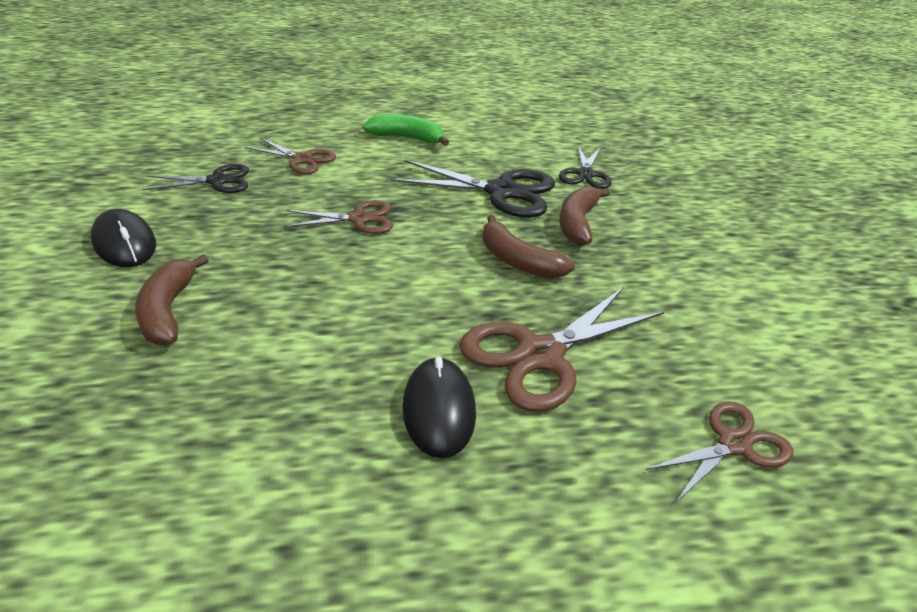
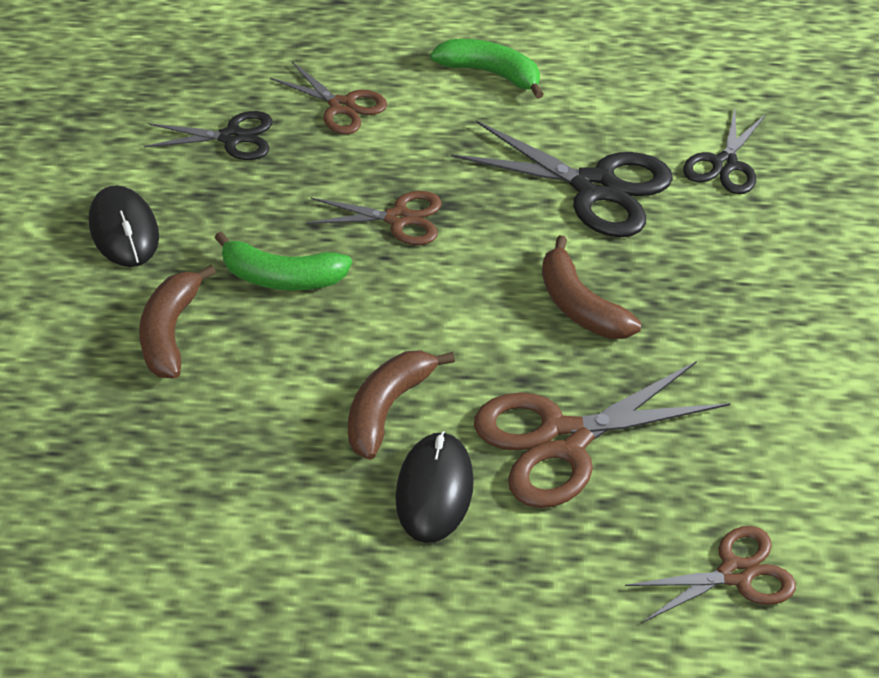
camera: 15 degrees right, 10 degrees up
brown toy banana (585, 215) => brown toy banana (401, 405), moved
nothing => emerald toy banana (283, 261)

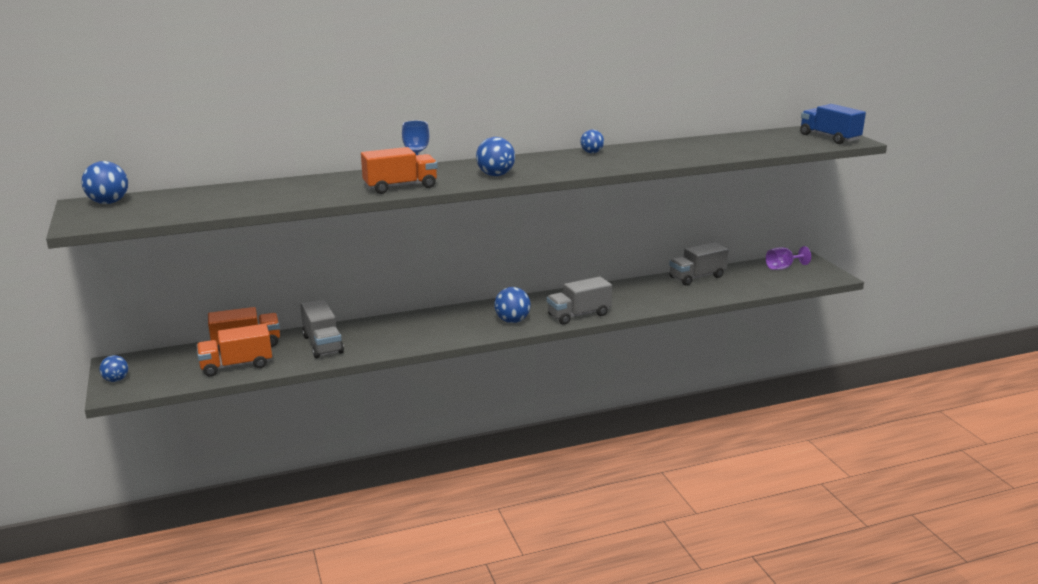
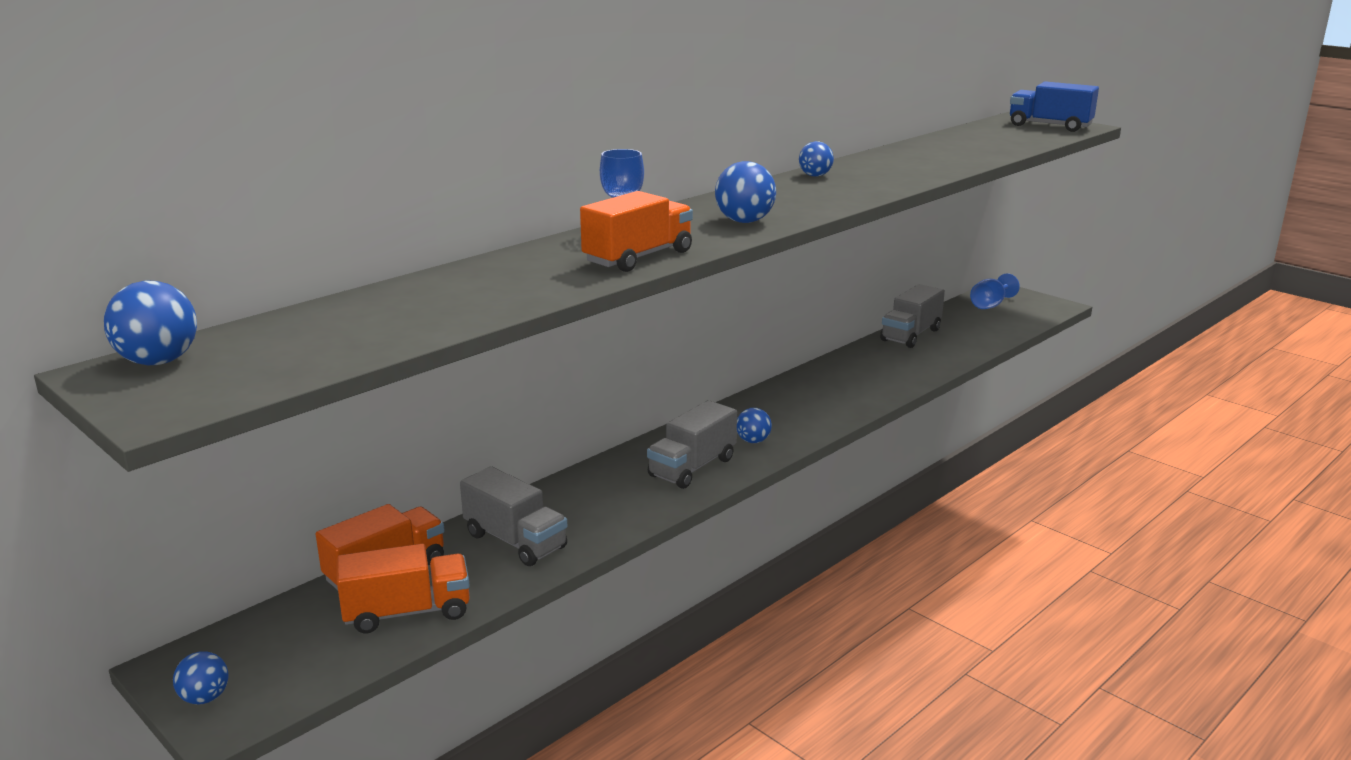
camera: 25 degrees left, 0 degrees up
purple goblet (788, 258) => royal blue goblet (995, 291)
grey lorry (579, 301) => grey lorry (692, 444), moved
royal blue sphere (512, 305) => royal blue sphere (754, 425), x0.65
bright orange lorry (234, 350) => bright orange lorry (403, 588), 150 degrees counterclockwise

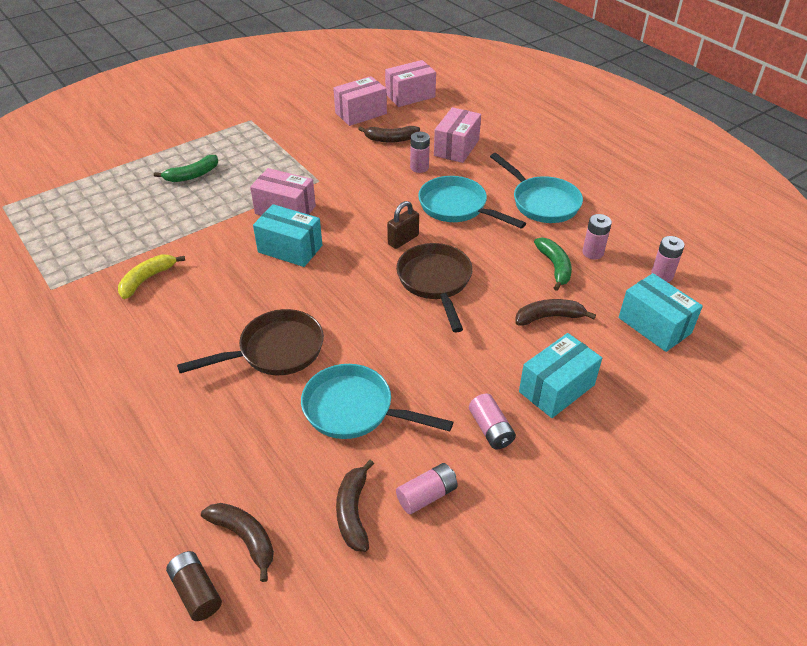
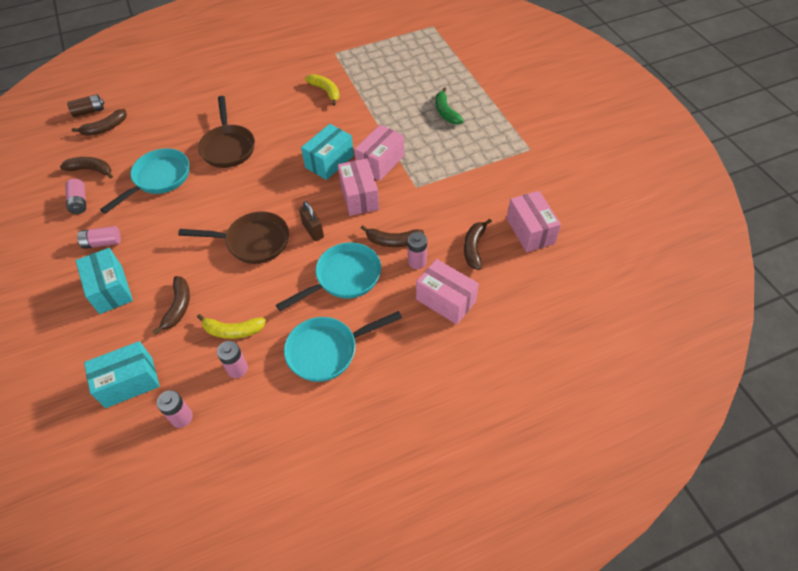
camera: 105 degrees right, 10 degrees up
rosy box (410, 83) => rosy box (358, 187), moved
emerald toy banana (553, 264) => yellow toy banana (231, 326)
nothing => brown toy banana (392, 236)

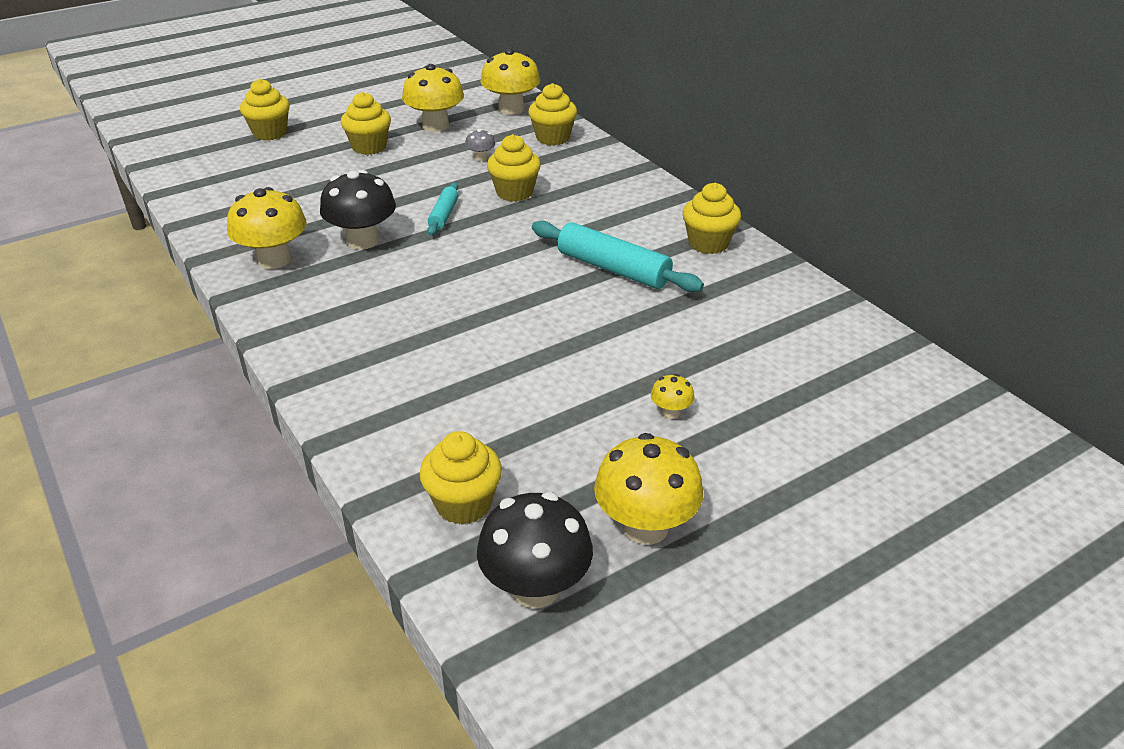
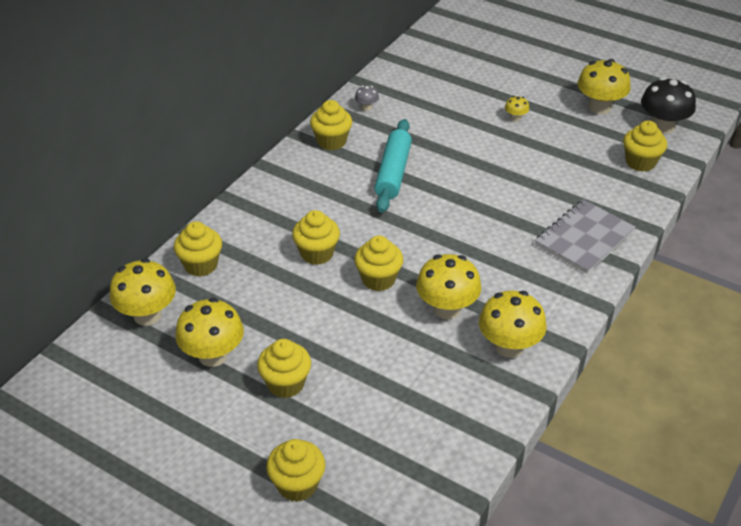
camera: 115 degrees left, 5 degrees up
grey fungus (480, 145) => grey fungus (367, 98), moved
ebony fungus (358, 210) => yellow fungus (448, 286)
turquoise pastry roller (443, 209) => yellow cupcake (378, 263)
nothing => grey notepad (585, 236)

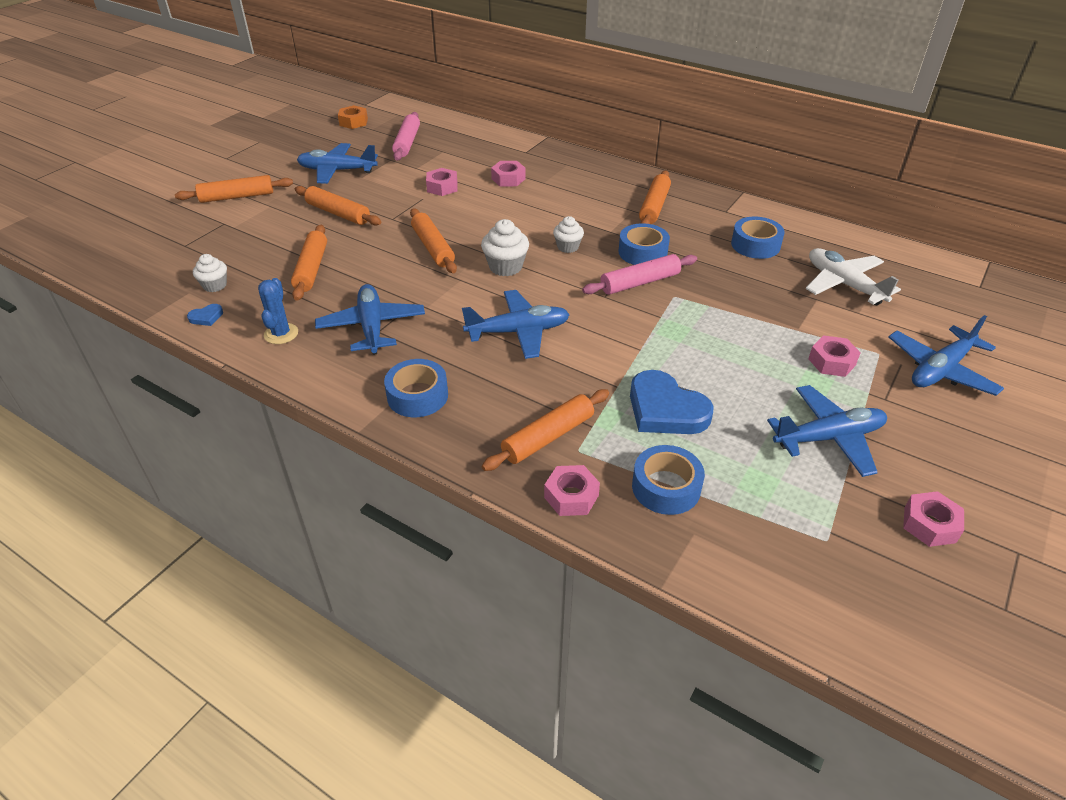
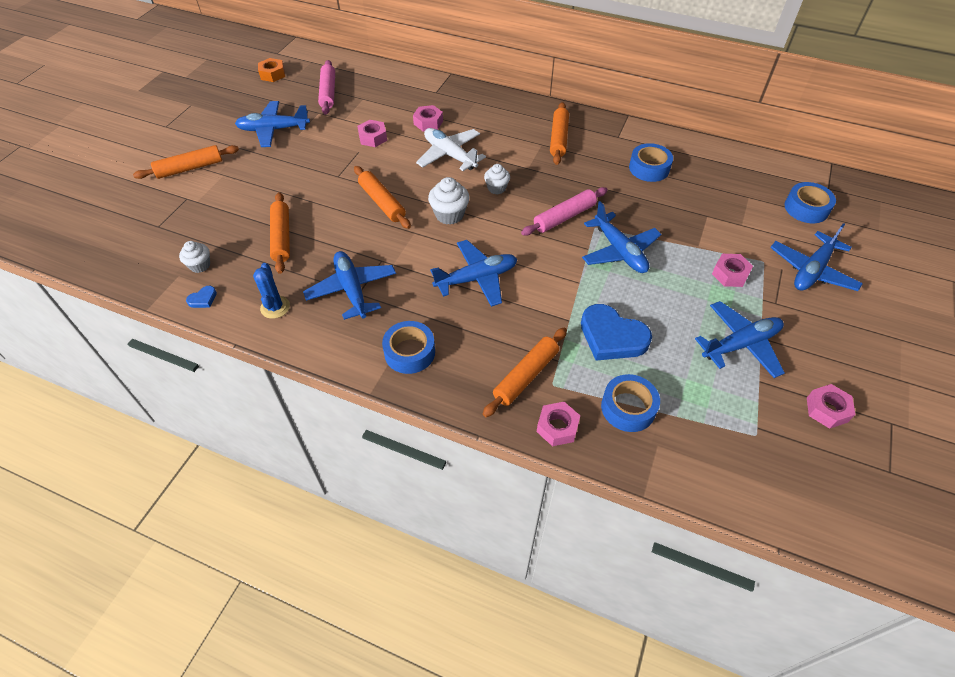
camera: 10 degrees left, 10 degrees up
bright orange pastry roller (338, 206) => nothing
royal blue tape (644, 244) => royal blue tape (810, 202), moved
snow-white aeroplane (853, 276) => snow-white aeroplane (451, 149), moved
nothing => royal blue aeroplane (622, 237)

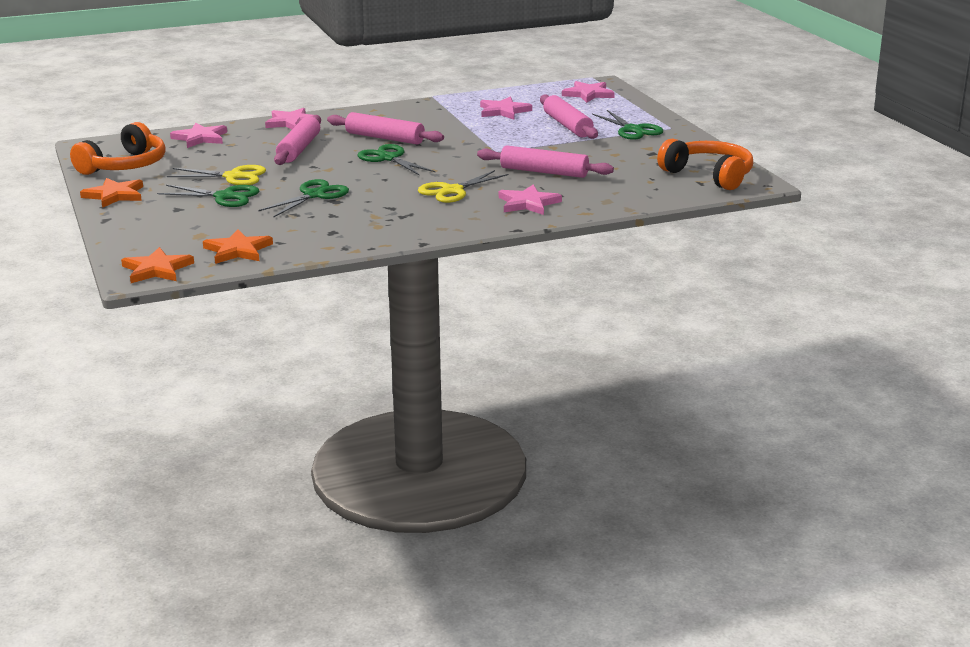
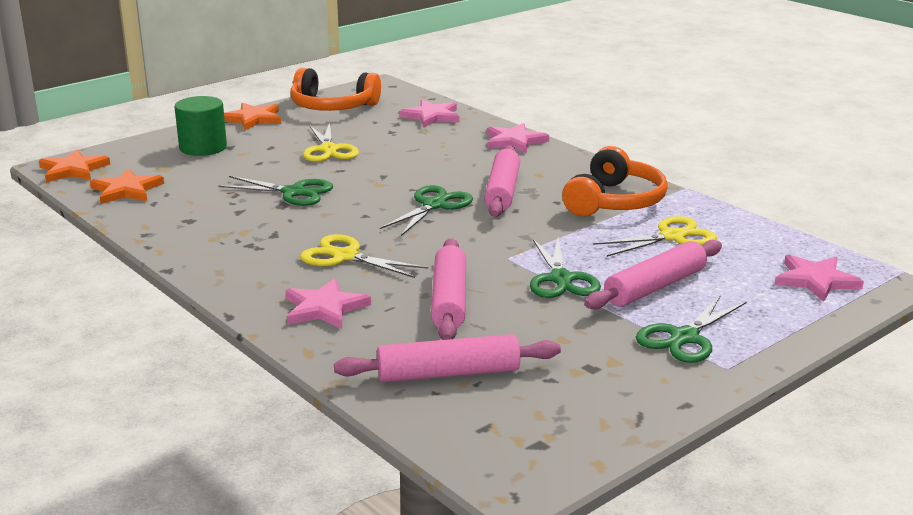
camera: 70 degrees right, 0 degrees up
rosy five-pointed star (506, 108) => yellow pair of scissors (655, 236)
rosy pastry roller (297, 140) => rosy pastry roller (447, 358), moved
bright orange over-ear headphones (705, 164) => bright orange over-ear headphones (615, 181), moved
emerald pair of scissors (208, 196) => emerald pair of scissors (565, 268), moved
nothing => emerald cylinder (201, 126)

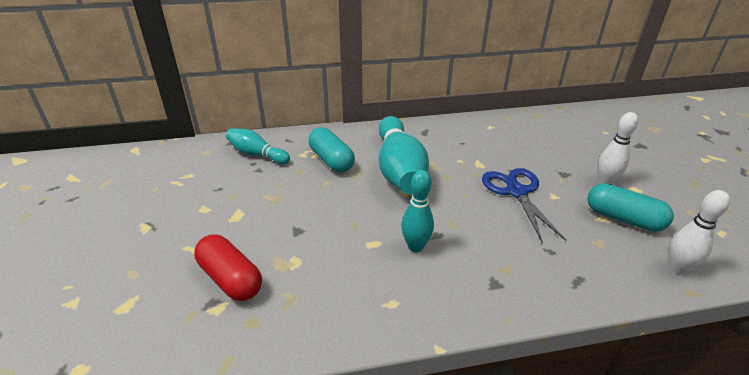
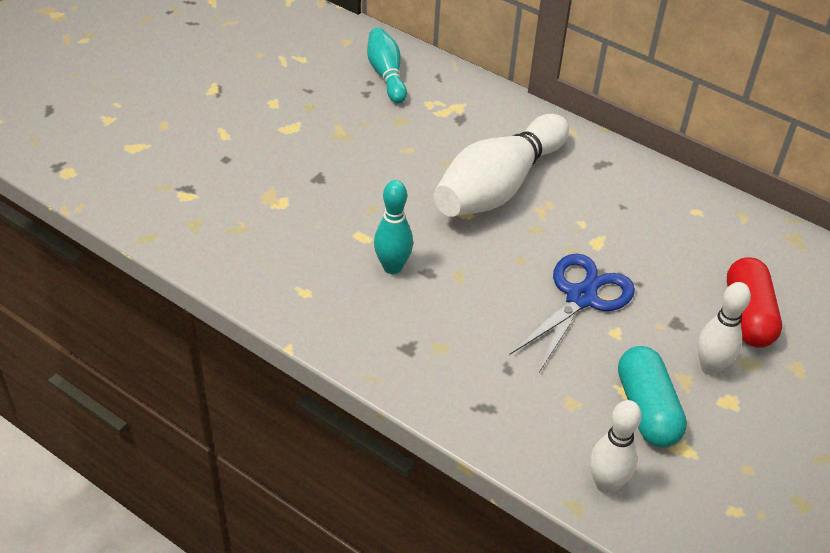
camera: 45 degrees right, 10 degrees up
turquoise bowling pin (404, 155) => snow-white bowling pin (501, 165)
turquoise pill shape (332, 149) => nothing
red pill shape (228, 267) => red pill shape (754, 302), moved

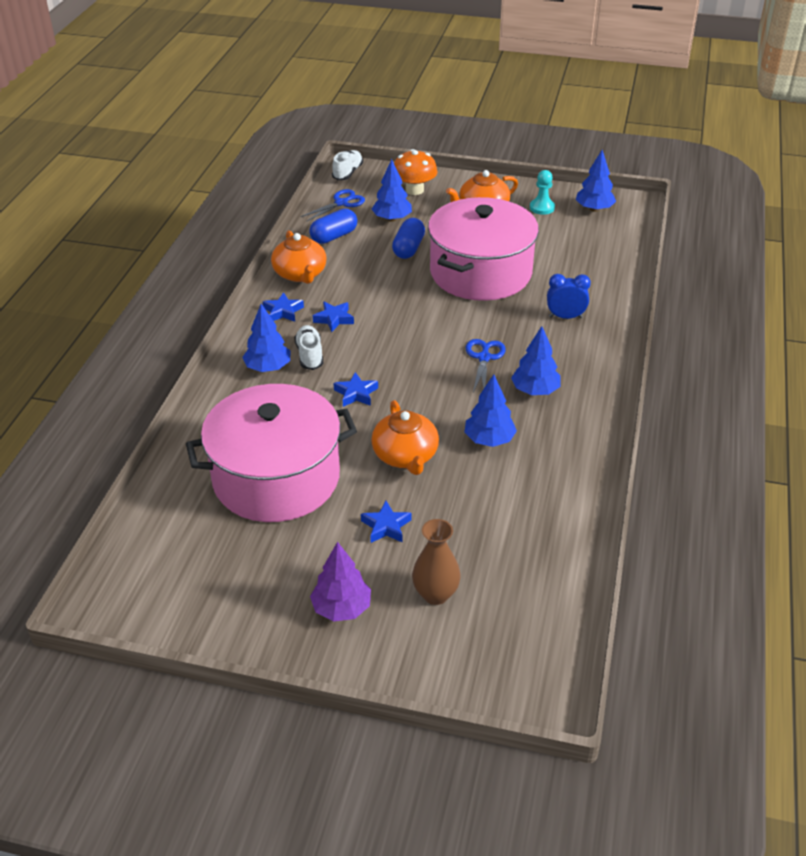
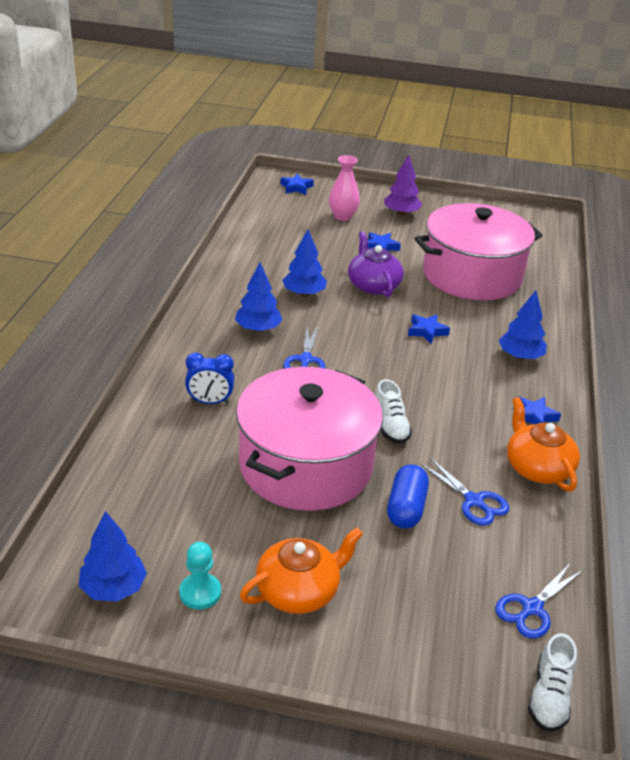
camera: 175 degrees right, 5 degrees down
bright orange fungus (416, 172) => nothing
royal blue toy tree (392, 190) => nothing
royal blue pill shape (333, 226) => nothing
royal blue five-pointed star (333, 317) => royal blue five-pointed star (297, 184), moved
snow-white lace-up shoe (308, 347) => snow-white lace-up shoe (393, 411), moved
bright orange tea pot (405, 437) => purple tea pot (376, 264)
brown vase (436, 562) => rosy vase (344, 188)
nothing => royal blue pair of scissors (464, 491)

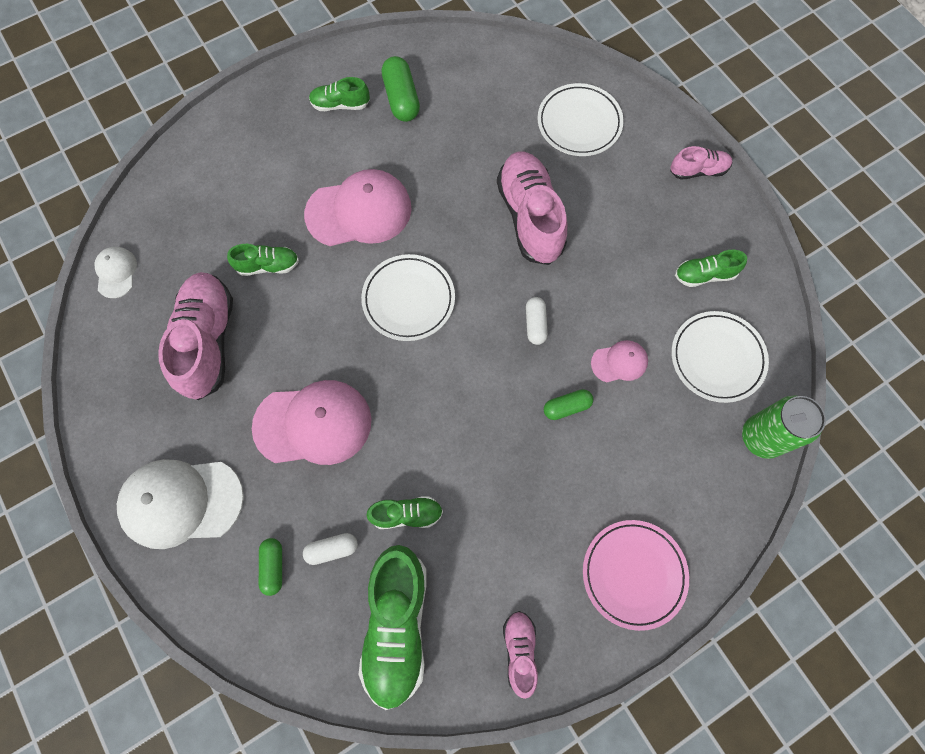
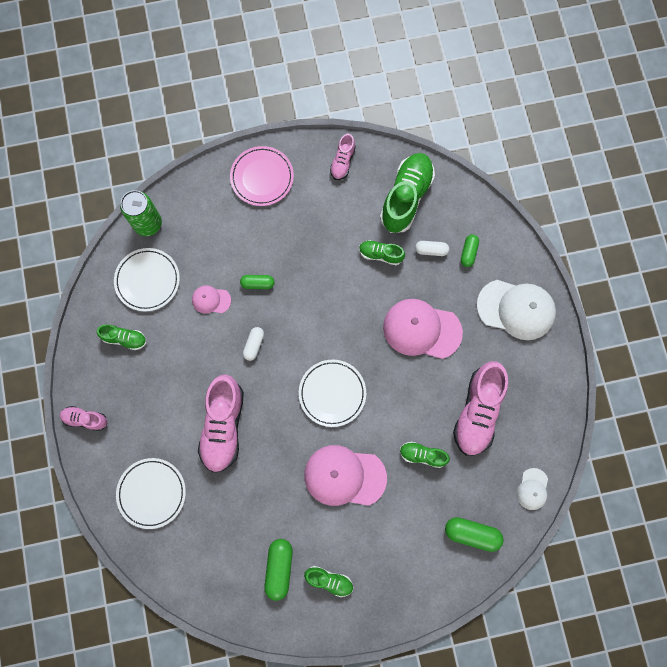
camera: 160 degrees left, 5 degrees up
nothing => emerald pill shape (474, 534)

